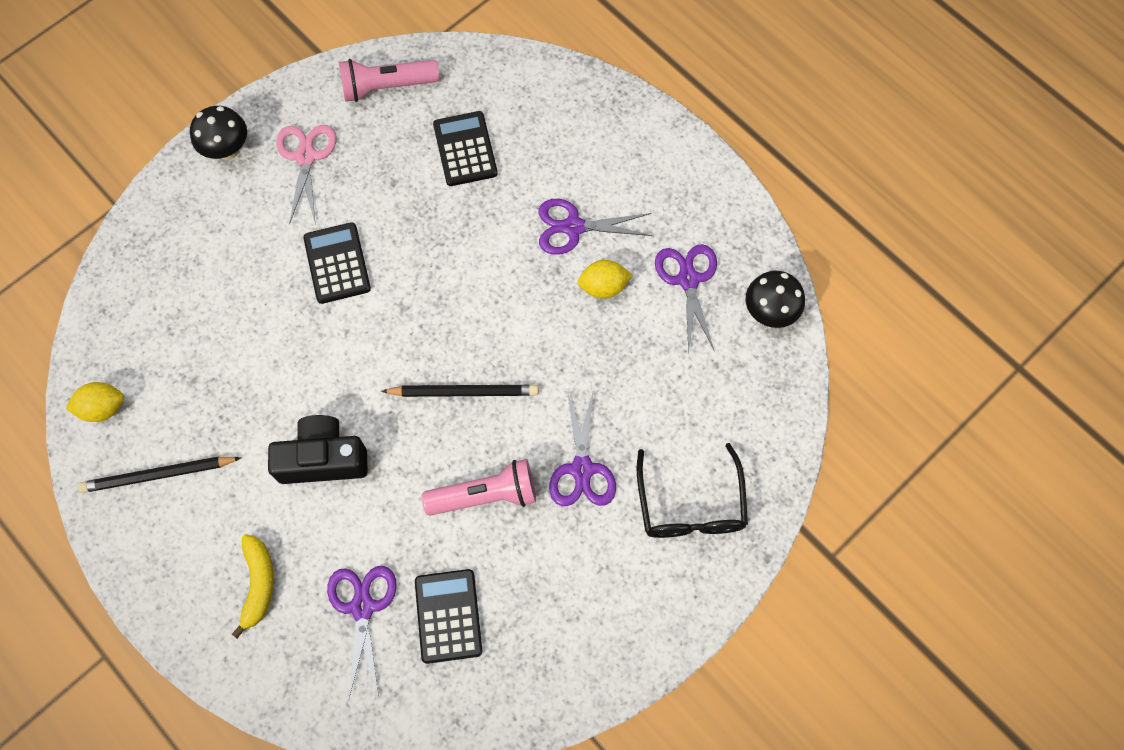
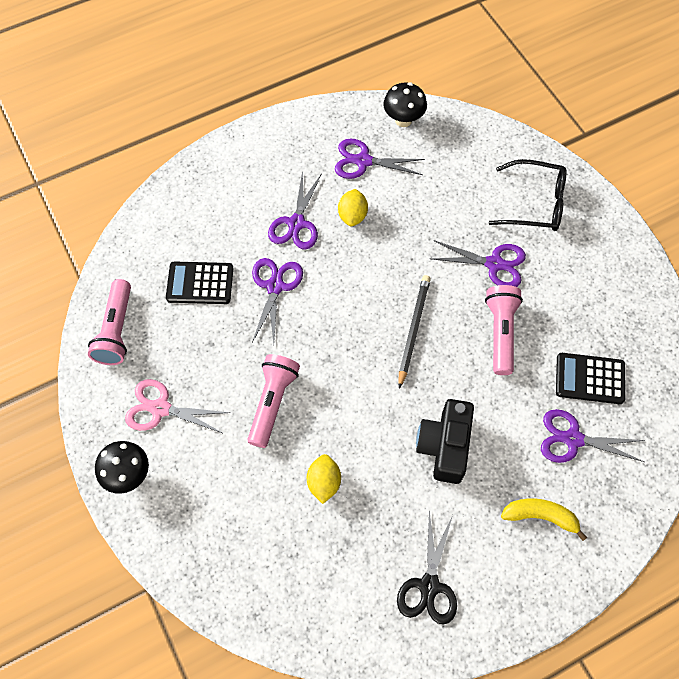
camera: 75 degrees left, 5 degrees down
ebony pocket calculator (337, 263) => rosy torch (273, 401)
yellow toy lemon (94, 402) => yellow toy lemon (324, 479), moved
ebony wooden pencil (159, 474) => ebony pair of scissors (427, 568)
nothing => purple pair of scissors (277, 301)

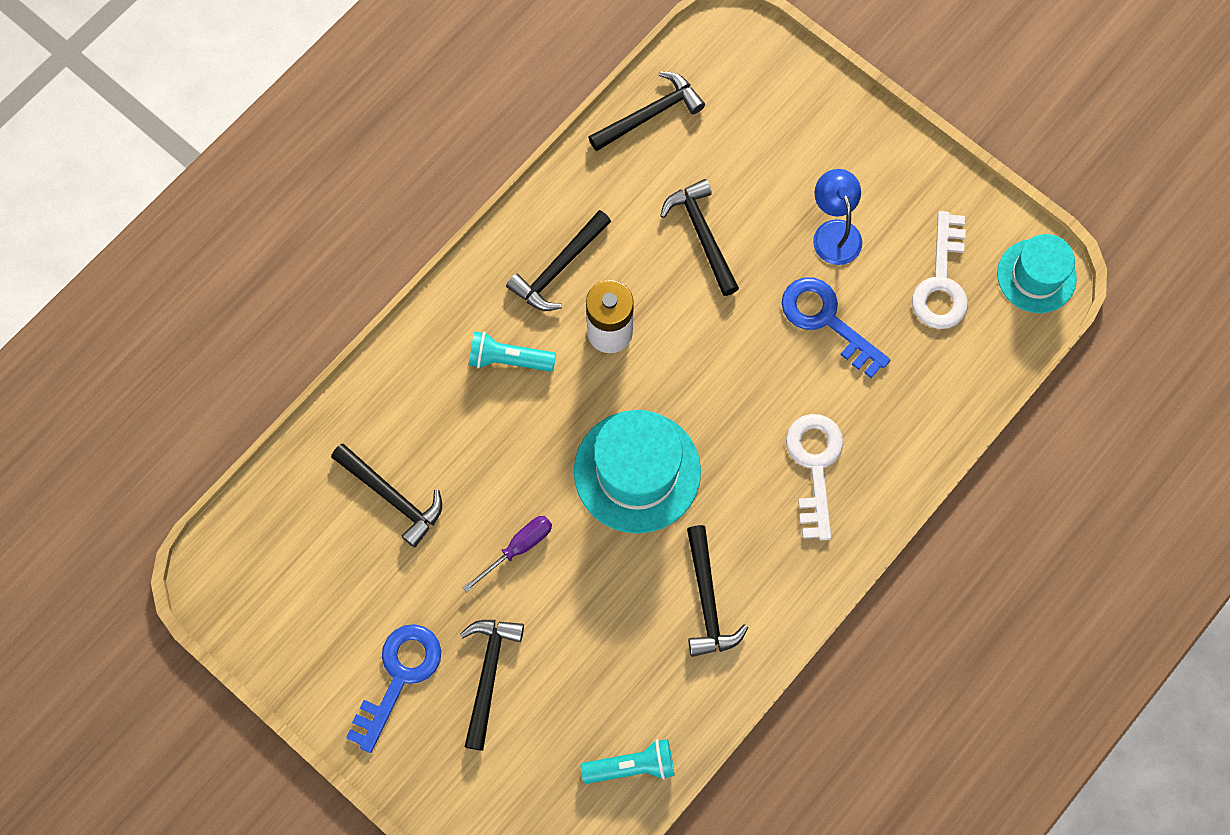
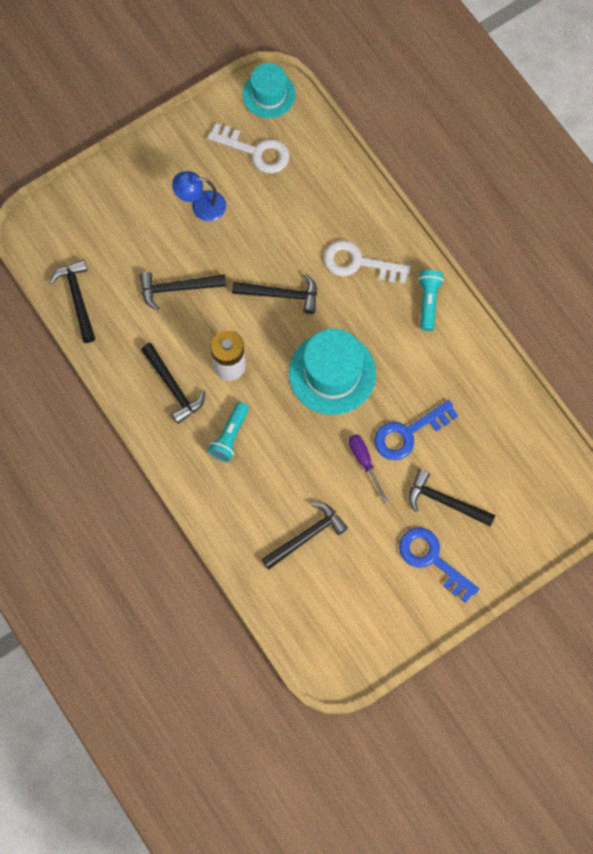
camera: 75 degrees left, 0 degrees up
royal blue door key (836, 328) => royal blue door key (416, 430), moved
ebony claw hammer (717, 591) => ebony claw hammer (274, 294), moved
turquoise torch (627, 761) => turquoise torch (431, 300), moved

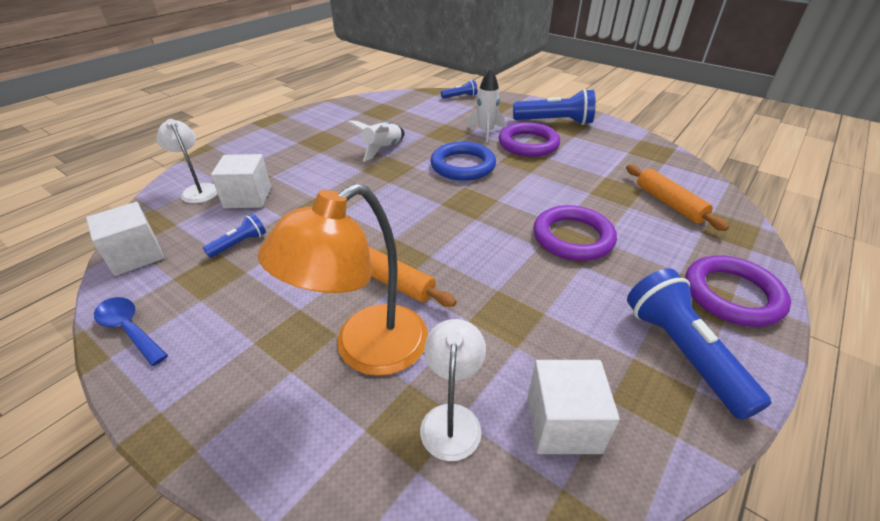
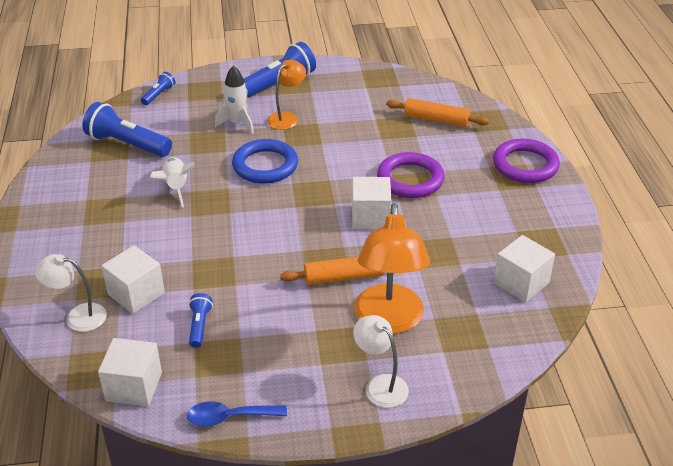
camera: 45 degrees left, 0 degrees up
purple torus (529, 139) => bright orange lamp (286, 95)
royal blue torch (699, 344) => royal blue torch (127, 129), moved
snow-white lamp (453, 390) => snow-white lamp (381, 361), moved
nothing => snow-white solid cube (372, 203)

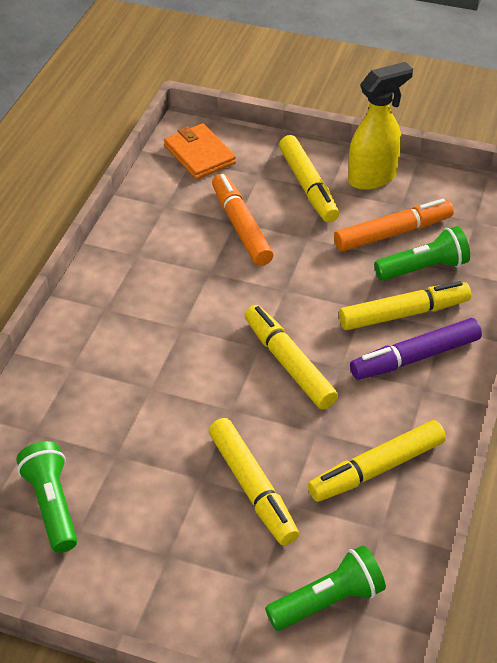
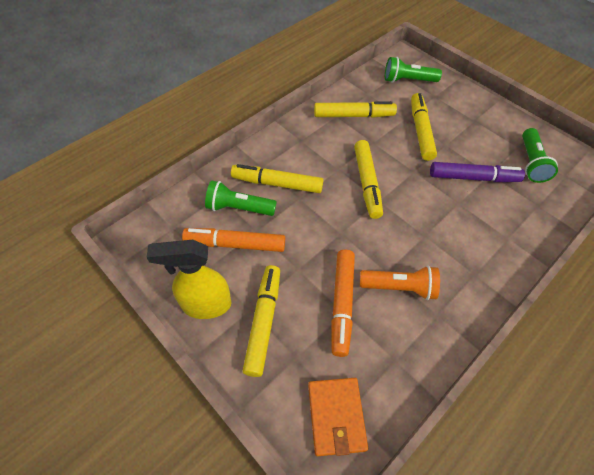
camera: 155 degrees left, 10 degrees up
purple felt pen (416, 349) => purple felt pen (477, 172), moved
nothing => bright orange torch (400, 283)

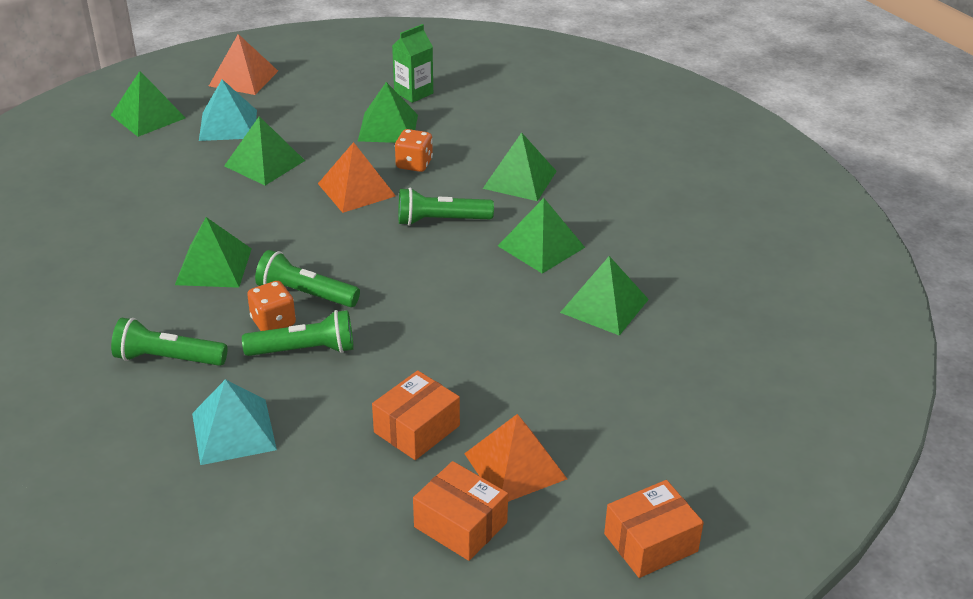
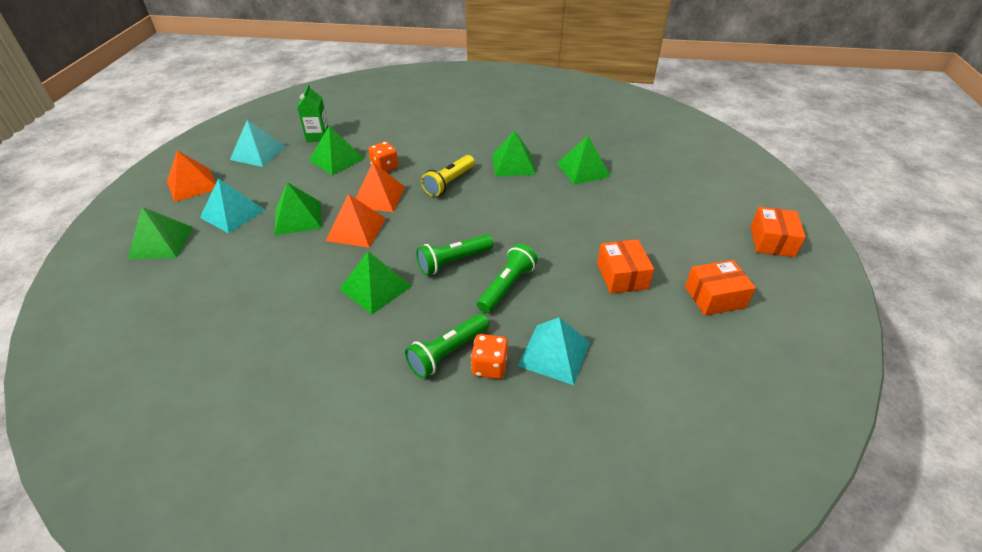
camera: 50 degrees left, 5 degrees up
emerald pyramid shape (520, 166) => nothing
emerald torch (446, 207) => yellow torch (448, 176)
bright orange dice (271, 306) => bright orange dice (489, 356), moved
bright orange pyramid shape (515, 458) => bright orange pyramid shape (355, 221), moved
nothing => turquoise pyramid shape (258, 143)

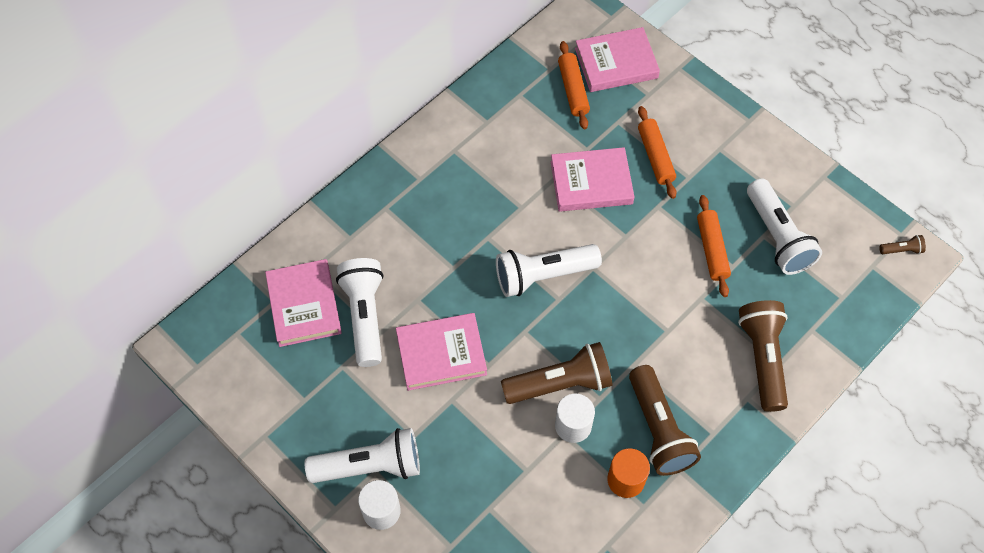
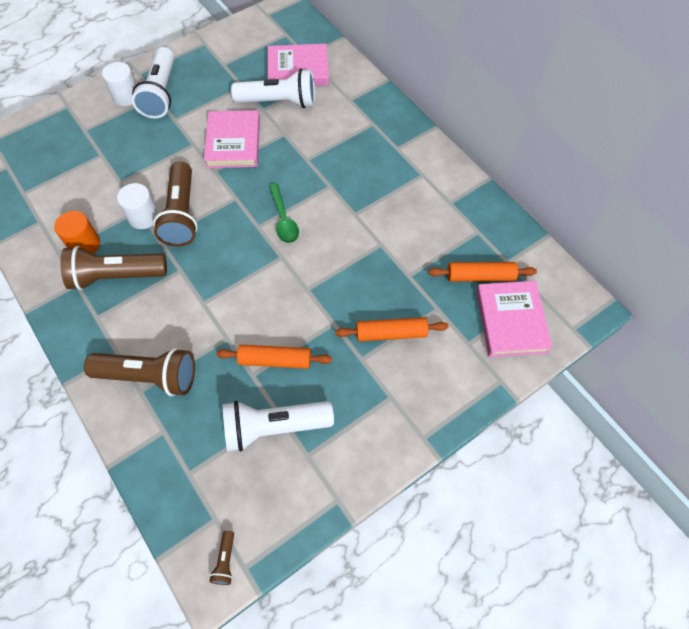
camera: 100 degrees right, 0 degrees up
rosy book (592, 179) => nothing
snow-white torch (549, 270) => emerald tablespoon (284, 213)

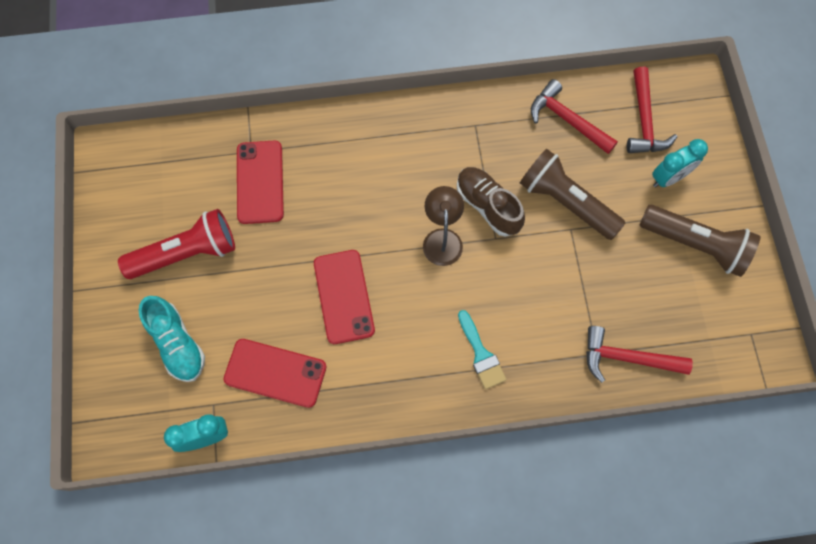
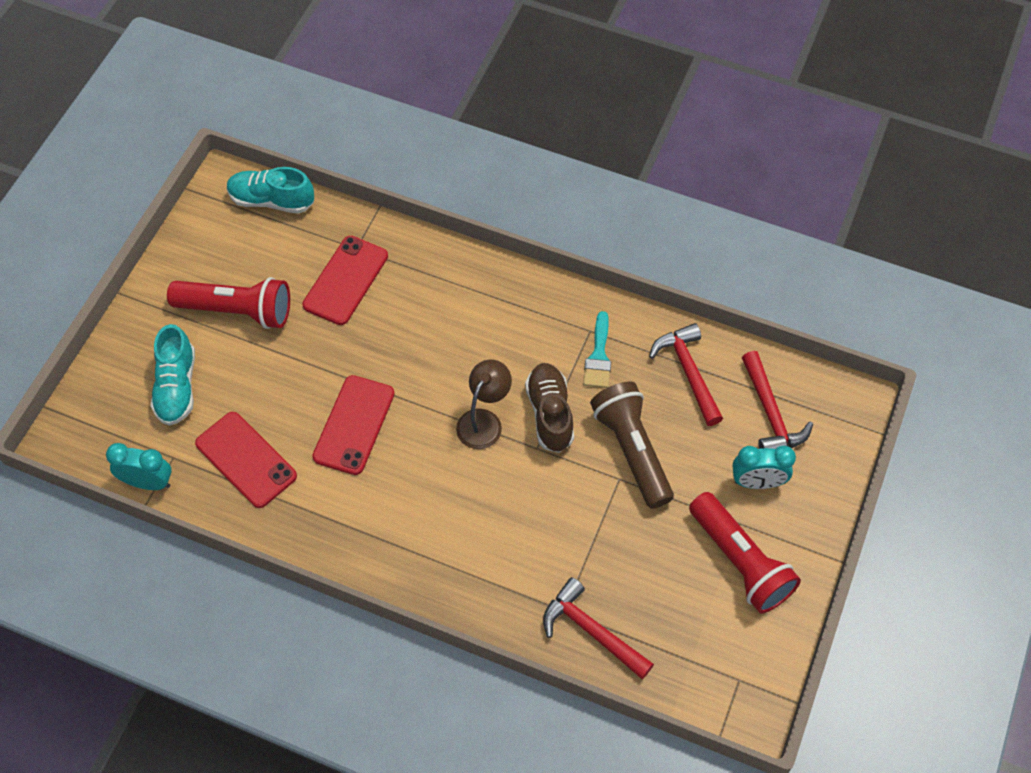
camera: 30 degrees right, 10 degrees down
red claw hammer (652, 110) => red claw hammer (777, 400), 45 degrees counterclockwise
brown torch (700, 241) => red torch (745, 553)
turquoise paint brush (482, 349) => turquoise paint brush (597, 349), moved
nothing => turquoise lace-up shoe (270, 190)

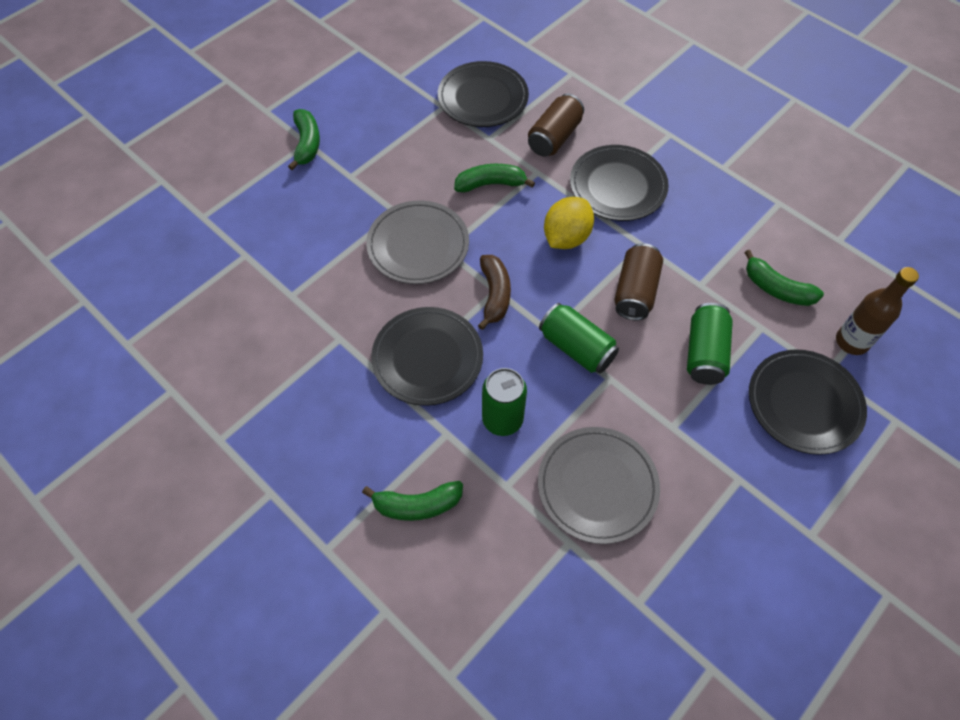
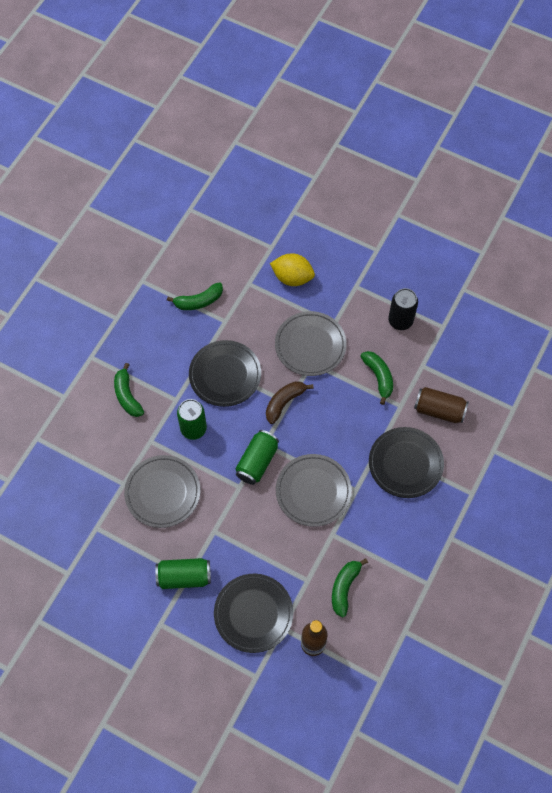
camera: 75 degrees right, 5 degrees up
ebony flat dish (483, 94) => nothing
emerald toy banana (304, 139) => emerald toy banana (195, 296), moved
yellow toy lemon (569, 223) => yellow toy lemon (292, 269), moved
brown tin (638, 281) => grey flat dish (314, 490)
brown toy banana (494, 292) => brown toy banana (290, 402), 150 degrees clockwise
emerald tin (710, 344) => emerald tin (183, 573), moved
nothing => ebony tin (403, 309)

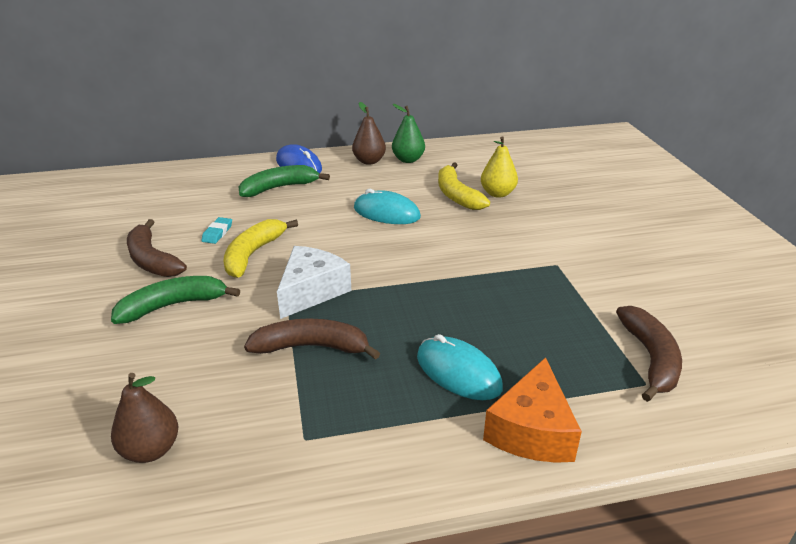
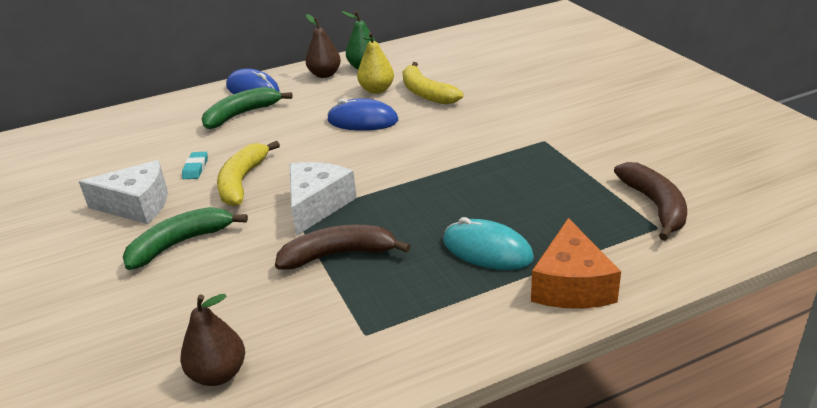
camera: 10 degrees left, 0 degrees up
yellow toy pear (499, 167) => yellow toy pear (375, 63), moved
turquoise computer mouse (387, 206) => royal blue computer mouse (362, 114)
brown toy banana (157, 248) => snow-white cheese wedge (123, 192)

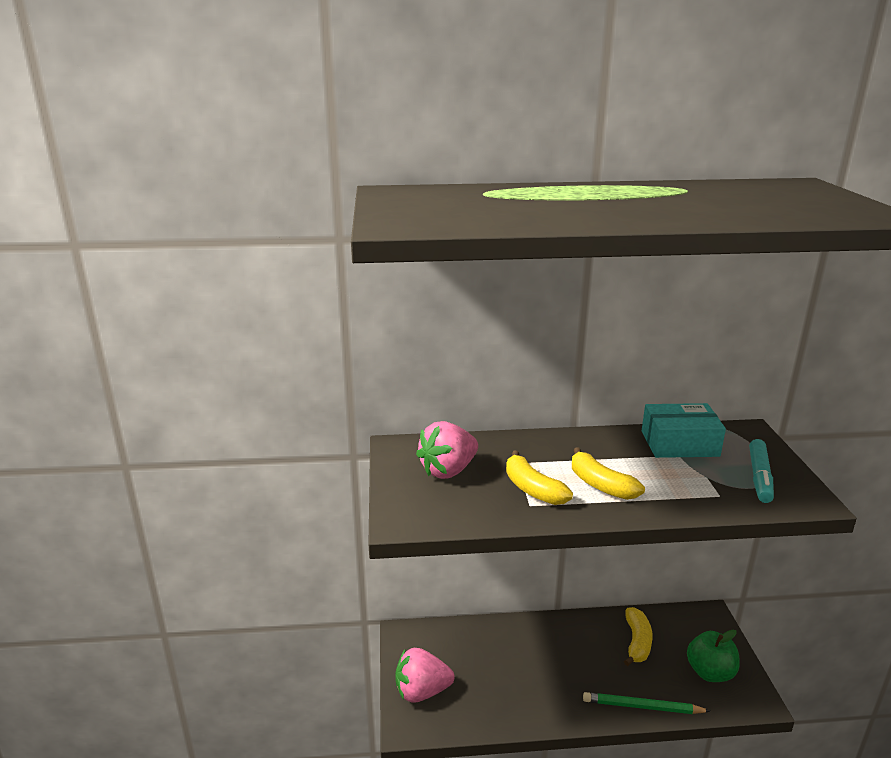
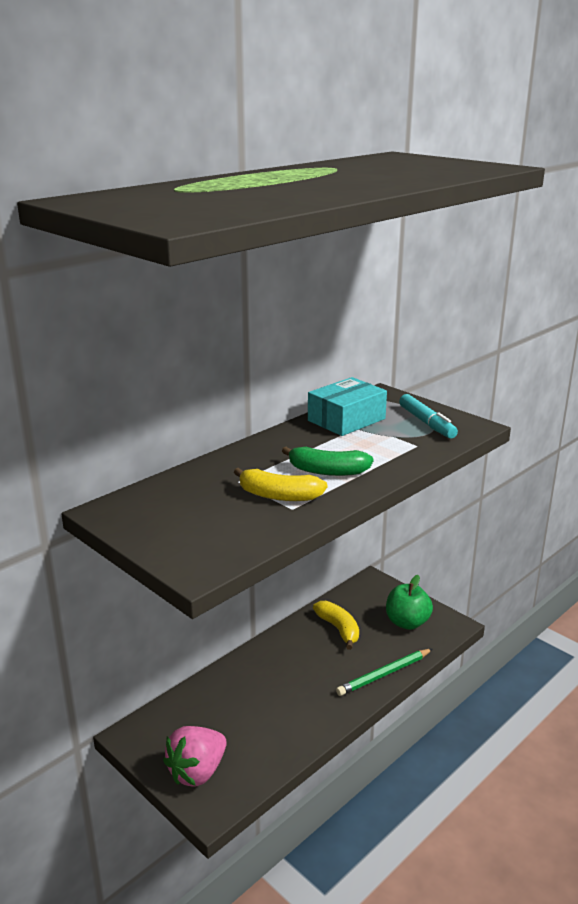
camera: 40 degrees left, 0 degrees up
rosy strawberry (447, 450) => nothing
yellow toy banana (608, 473) => emerald toy banana (327, 461)

